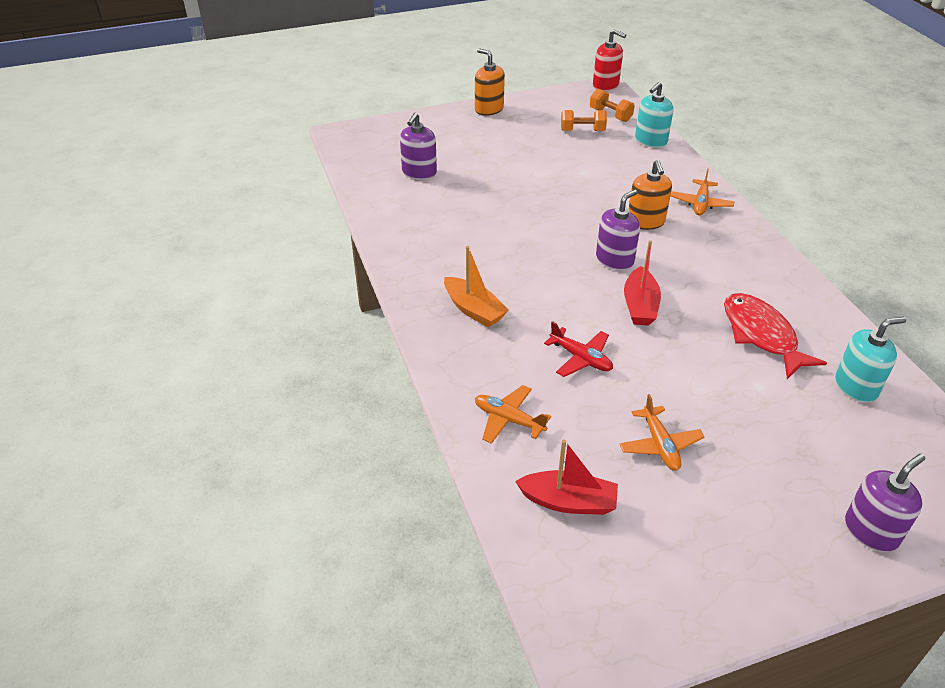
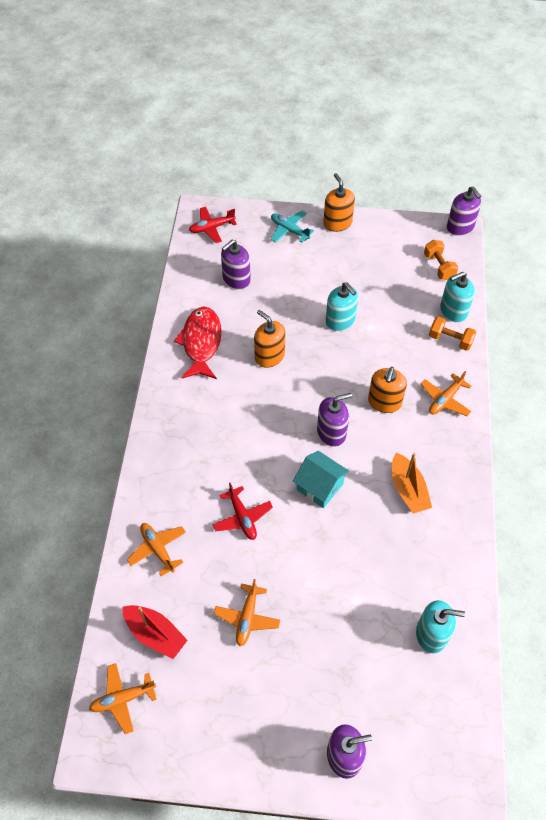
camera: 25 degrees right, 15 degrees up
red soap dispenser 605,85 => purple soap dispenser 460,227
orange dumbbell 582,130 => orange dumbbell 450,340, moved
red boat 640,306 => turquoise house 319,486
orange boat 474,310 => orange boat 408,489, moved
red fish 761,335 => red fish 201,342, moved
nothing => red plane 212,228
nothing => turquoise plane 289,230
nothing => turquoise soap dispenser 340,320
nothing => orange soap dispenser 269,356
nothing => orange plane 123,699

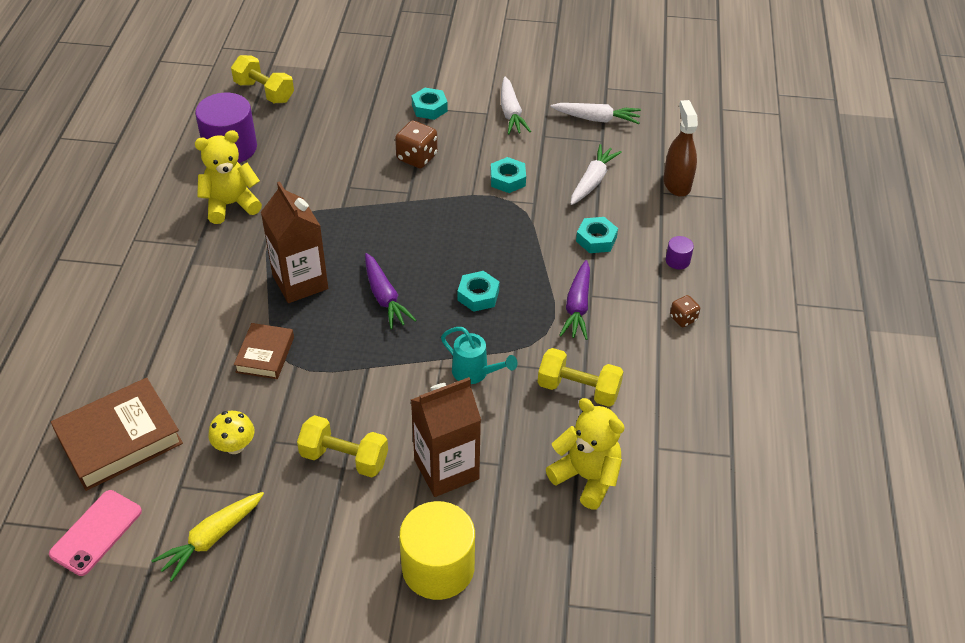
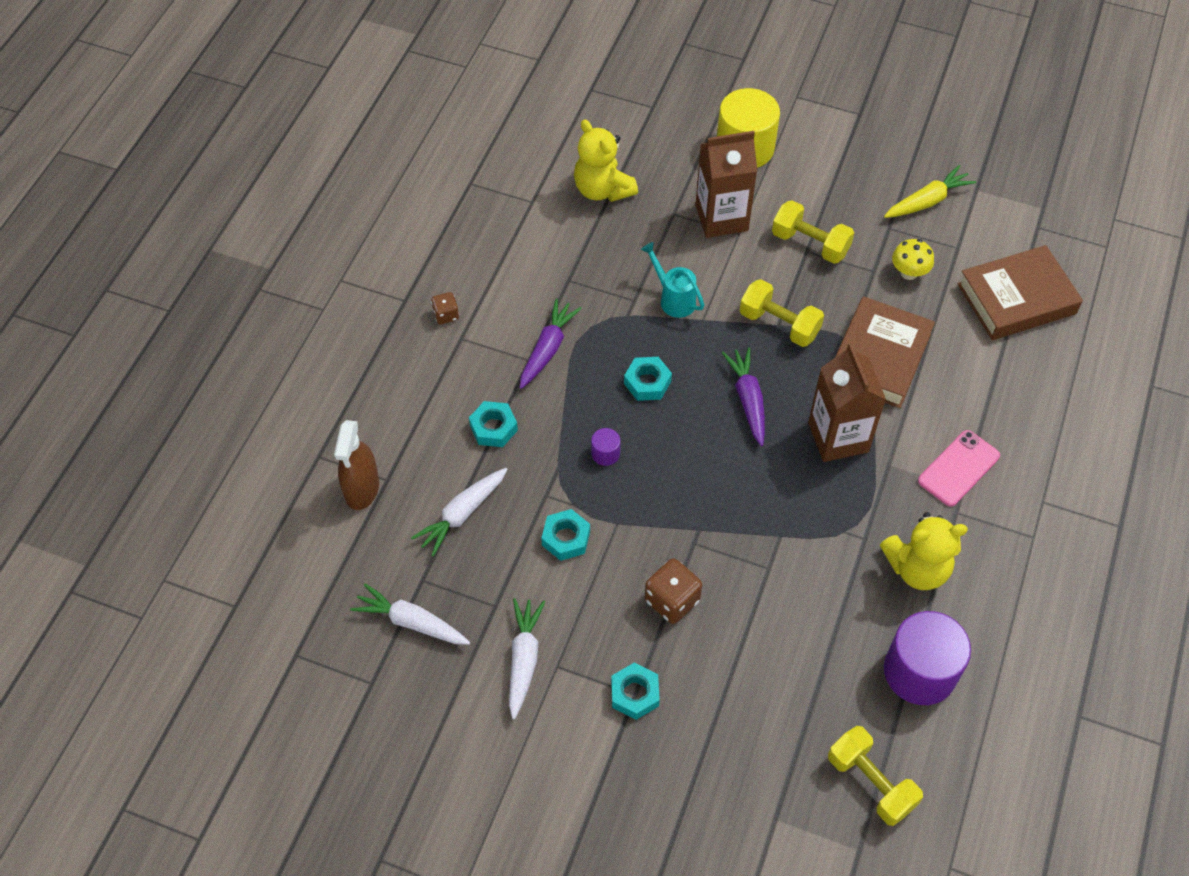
camera: 165 degrees left, 10 degrees up
purple cylinder 677,260 => purple cylinder 605,453, moved
brown book 265,354 => brown book 879,358, x1.71
yellow dumbbell 578,389 => yellow dumbbell 779,324, moved
pink phone 96,532 => pink phone 958,468, moved

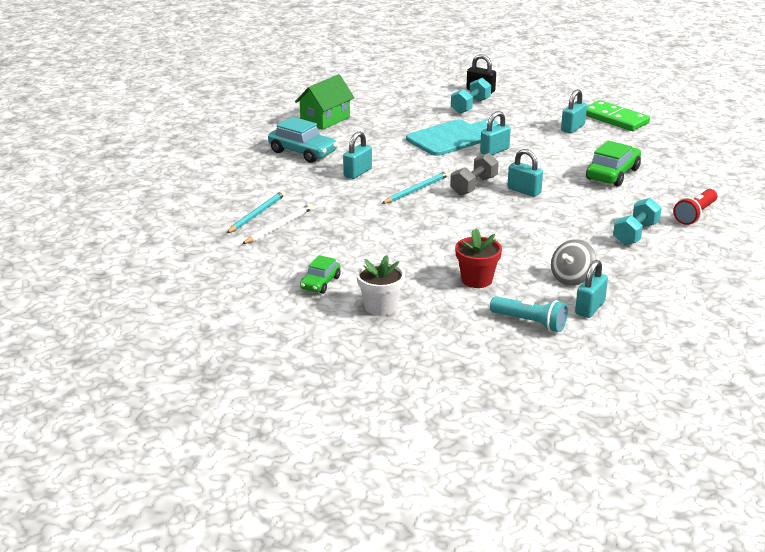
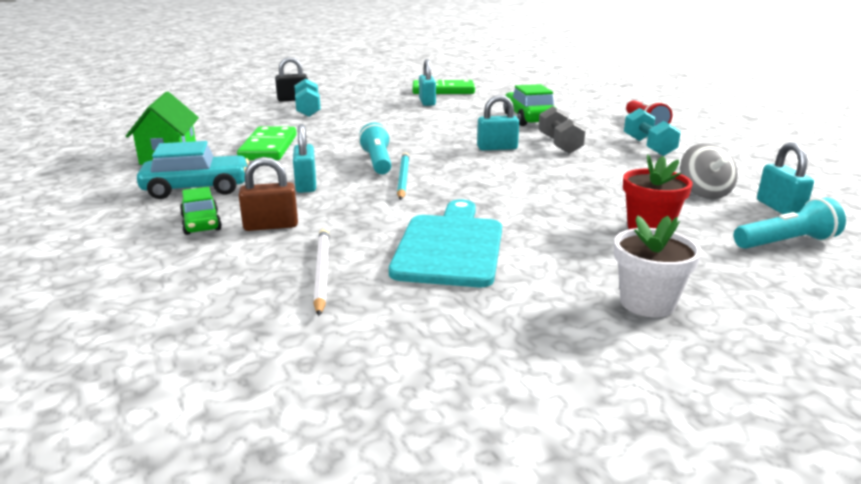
camera: 45 degrees left, 5 degrees down
turquoise padlock 494,151 => nothing
turquoise cutting board 451,137 => turquoise cutting board 450,247, moved
grey dumbbell 474,186 => grey dumbbell 559,144, moved
turquoise pencil 257,214 => nothing
green car 320,283 => green car 201,223, moved
nothing => turquoise flashlight 378,162
nothing => green domino 269,147
nothing => brown padlock 271,226

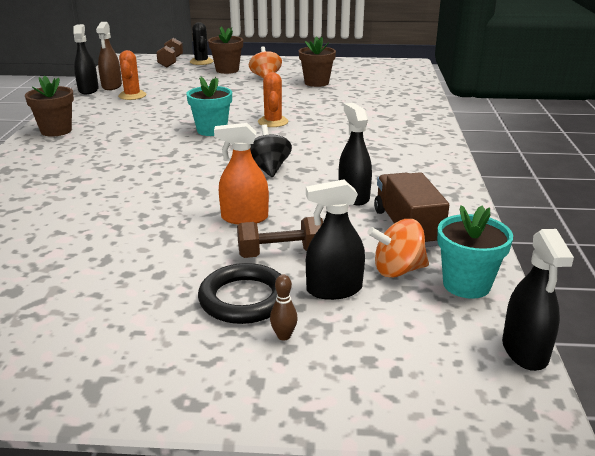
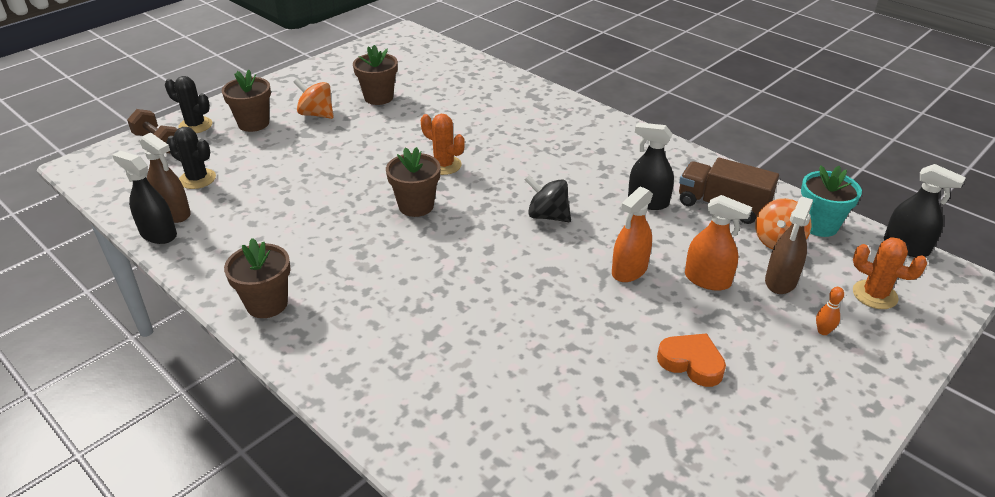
camera: 50 degrees left, 10 degrees up
orange cactus 132,95 => orange cactus 874,295, moved
turquoise flower pot 212,130 => brown flower pot 416,206
black spray bottle 334,289 => brown spray bottle 781,281
brown dumbbell 281,253 => orange spray bottle 707,280
black ring 244,299 => nothing
brown bowling pin 284,336 => orange bowling pin 823,331
nothing => black cactus 197,179
nothing => orange heart 691,363

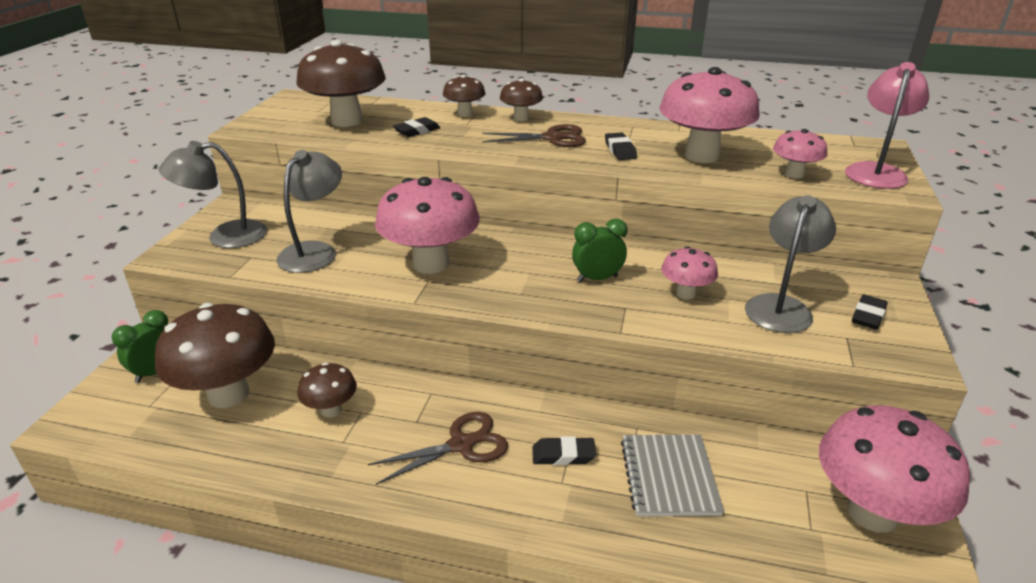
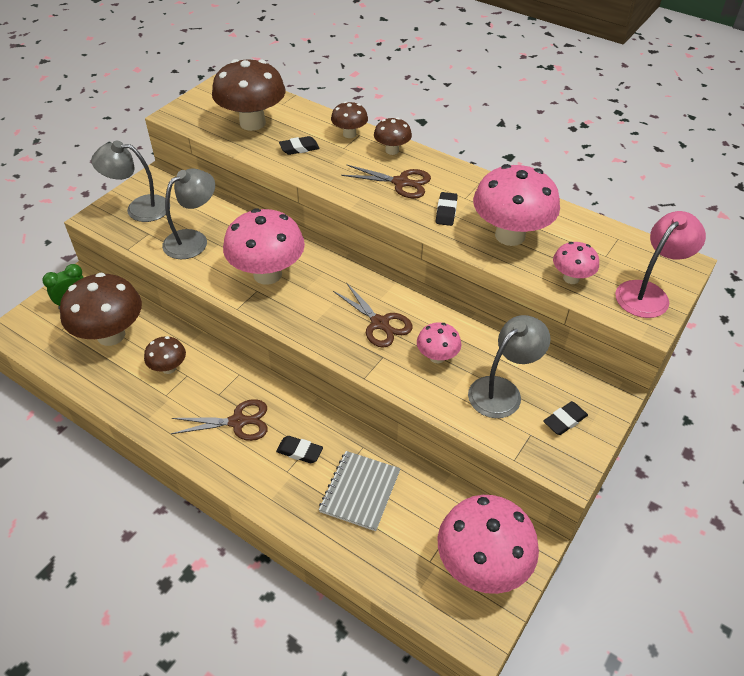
camera: 20 degrees right, 15 degrees up
green clock 597,279 => brown scissors 380,323

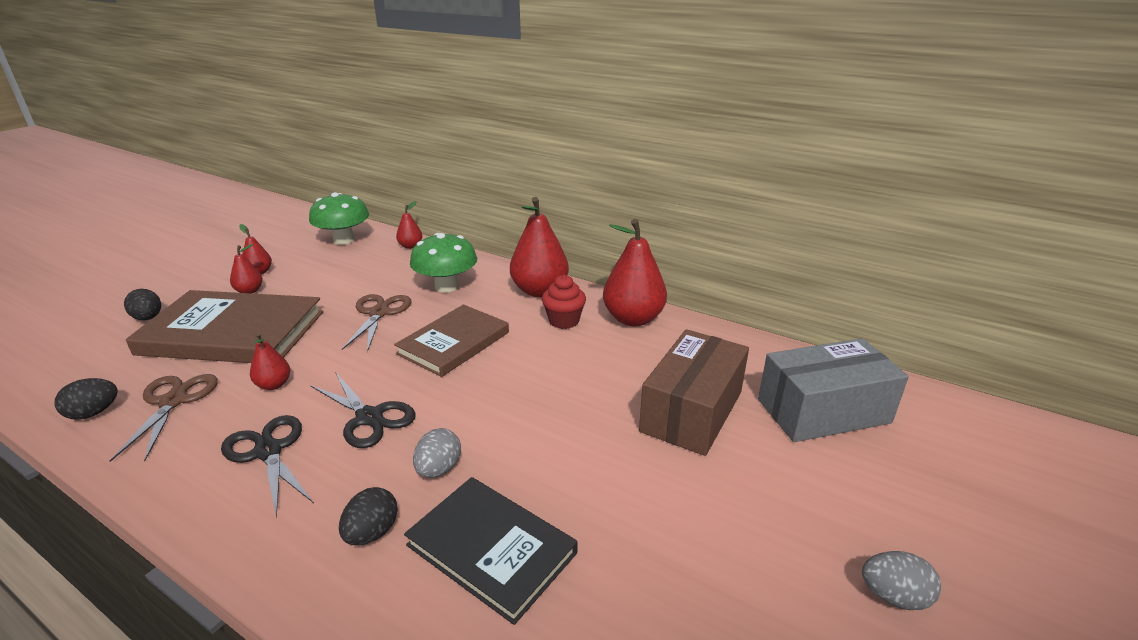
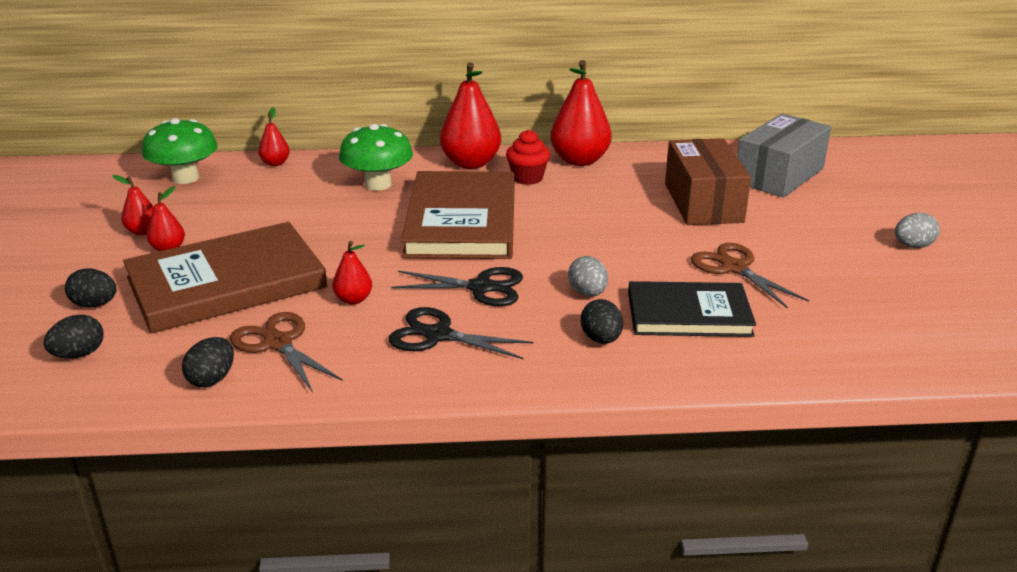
camera: 35 degrees left, 0 degrees up
brown scissors 379,313 => brown scissors 734,268, moved
brown book 454,343 => brown book 462,221, x1.56
nothing => black egg 79,354

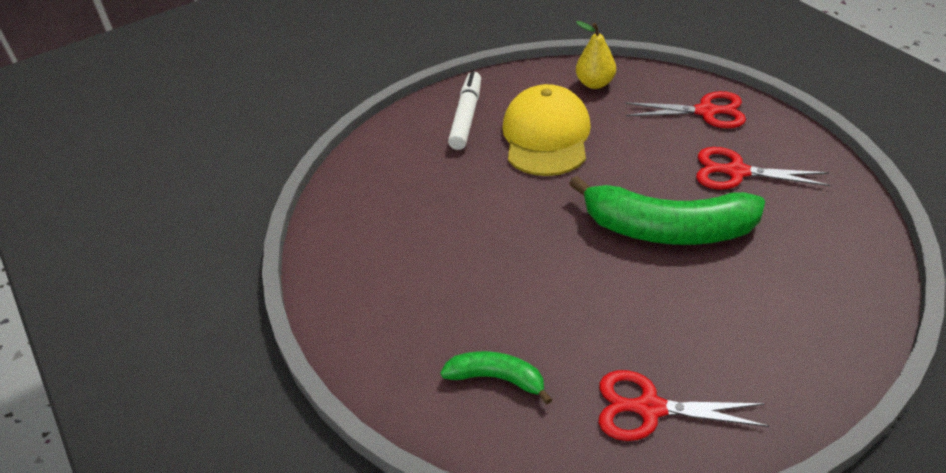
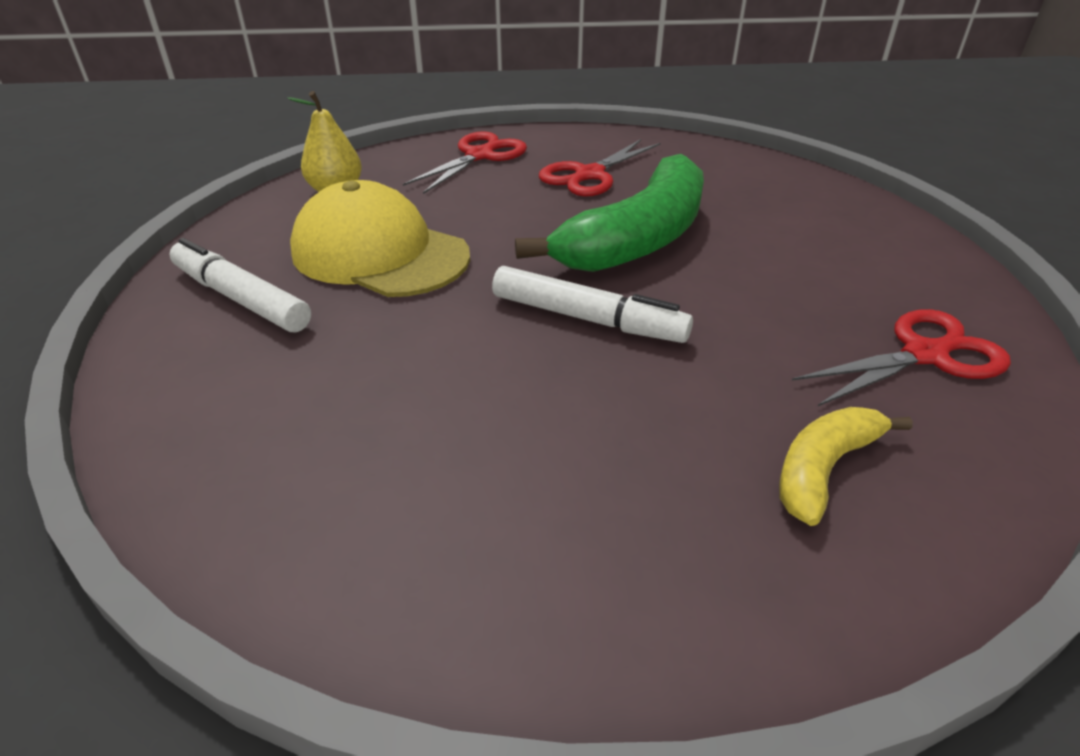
camera: 65 degrees left, 5 degrees down
green banana 497,378 => yellow banana 823,468
red scissors 649,408 => red scissors 925,355, 150 degrees counterclockwise
nothing => white marker 587,319

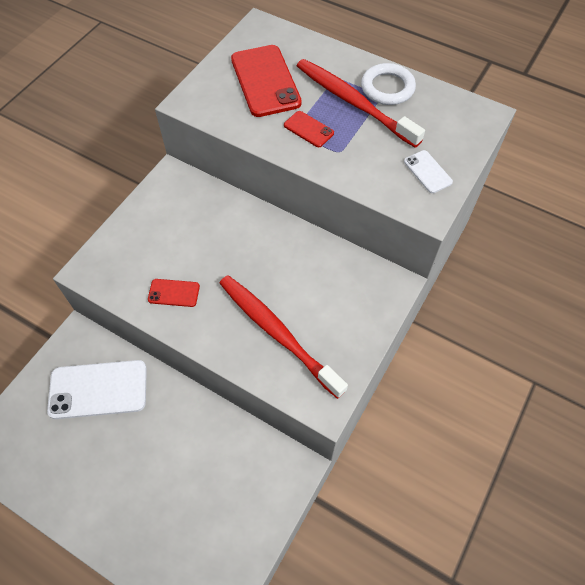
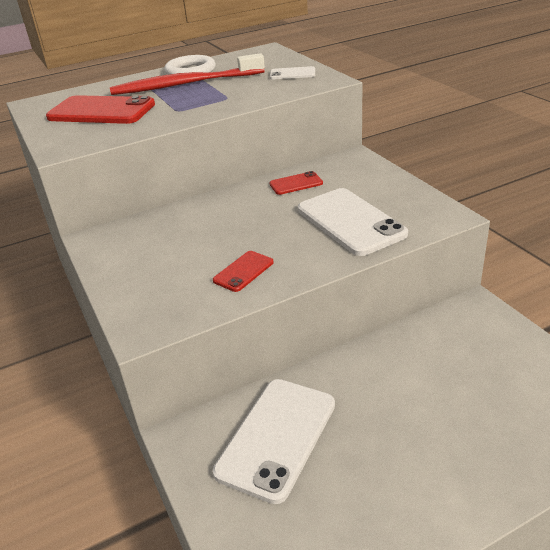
camera: 55 degrees left, 25 degrees down
red phone 308,129 => red phone 296,183, moved
red toothbrush 277,332 => white phone 350,222

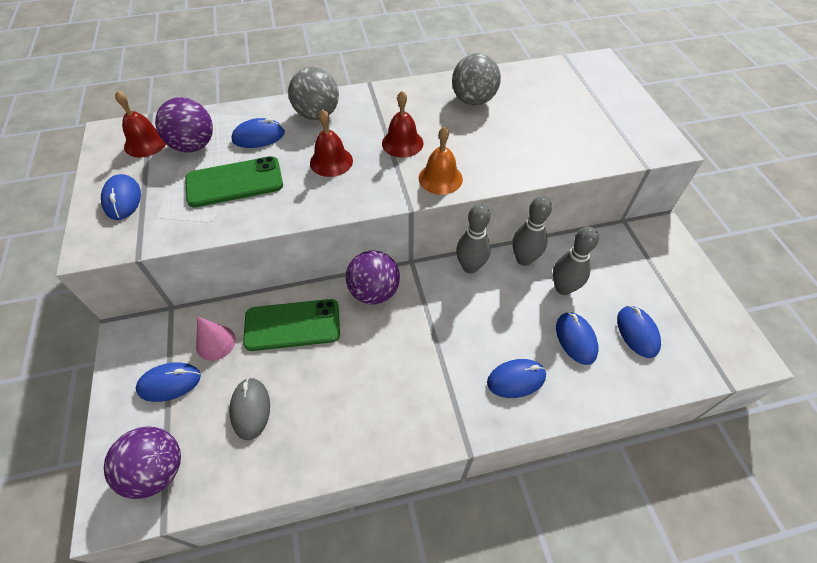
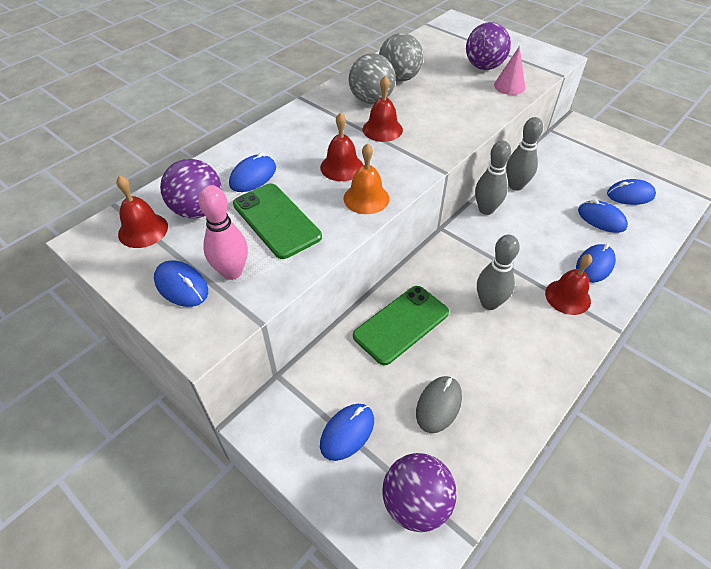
camera: 35 degrees left, 5 degrees down
grey ball 317,114 => grey ball 371,100, moved
orange bell 440,178 => orange bell 366,198, moved
green phone 234,182 => green phone 276,220, 75 degrees counterclockwise
grey bowling pin 563,288 => grey bowling pin 489,303, moved
purple ball 374,292 => purple ball 484,67, moved
blue mouse 637,332 => blue mouse 630,195, 45 degrees counterclockwise
pink cone 215,343 => pink cone 509,86, moved
grey mouse 250,409 => grey mouse 438,405, 75 degrees clockwise
nothing => pink bowling pin 232,272
nothing => red bell 567,297

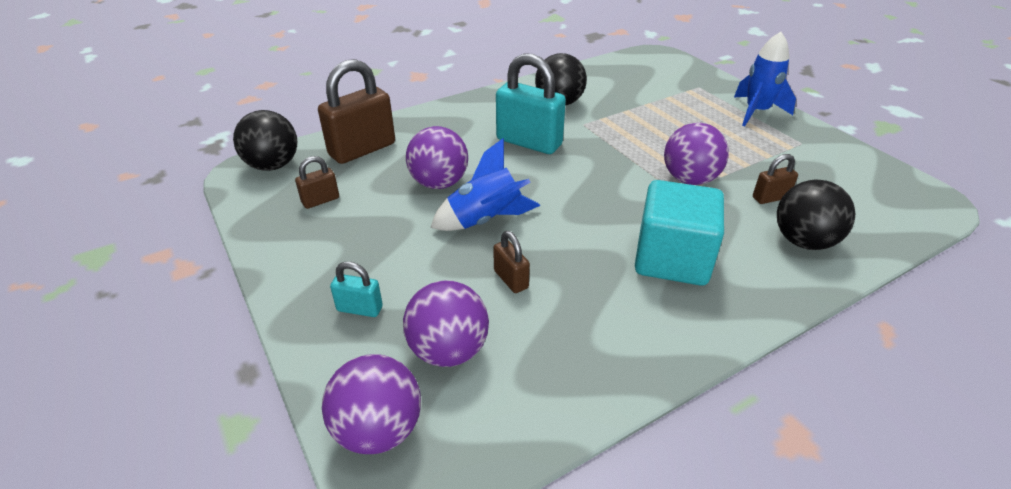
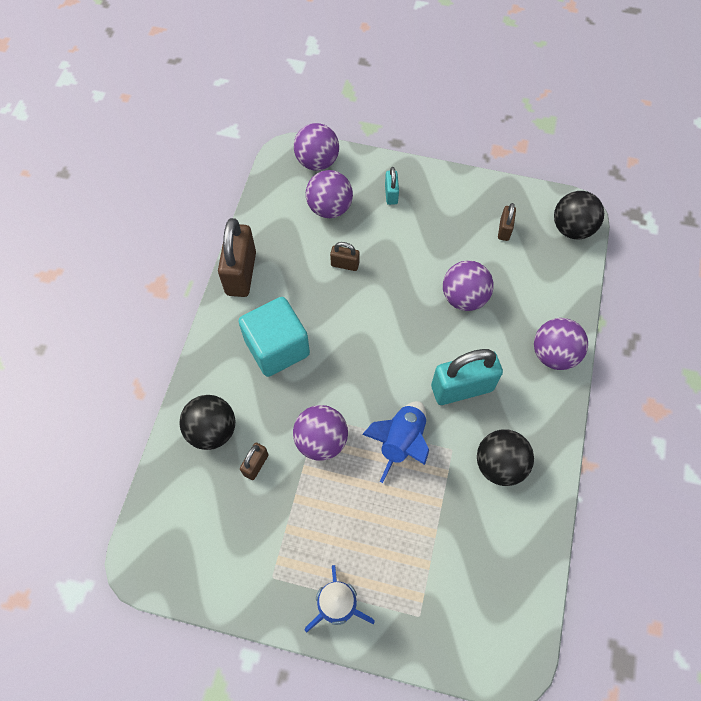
camera: 135 degrees right, 25 degrees up
brown padlock 362,149 => brown padlock 241,273, moved
blue rocket 485,220 => blue rocket 401,442, moved
turquoise padlock 359,309 => turquoise padlock 391,194, 60 degrees counterclockwise
nothing => purple ball 553,354

